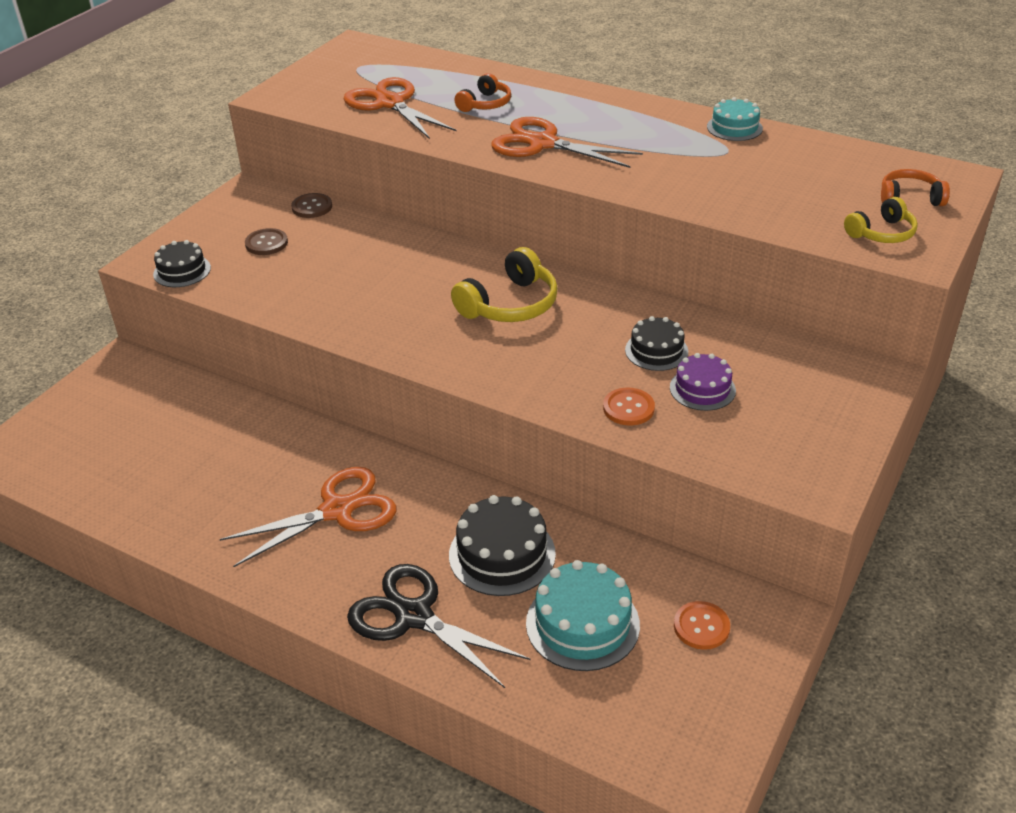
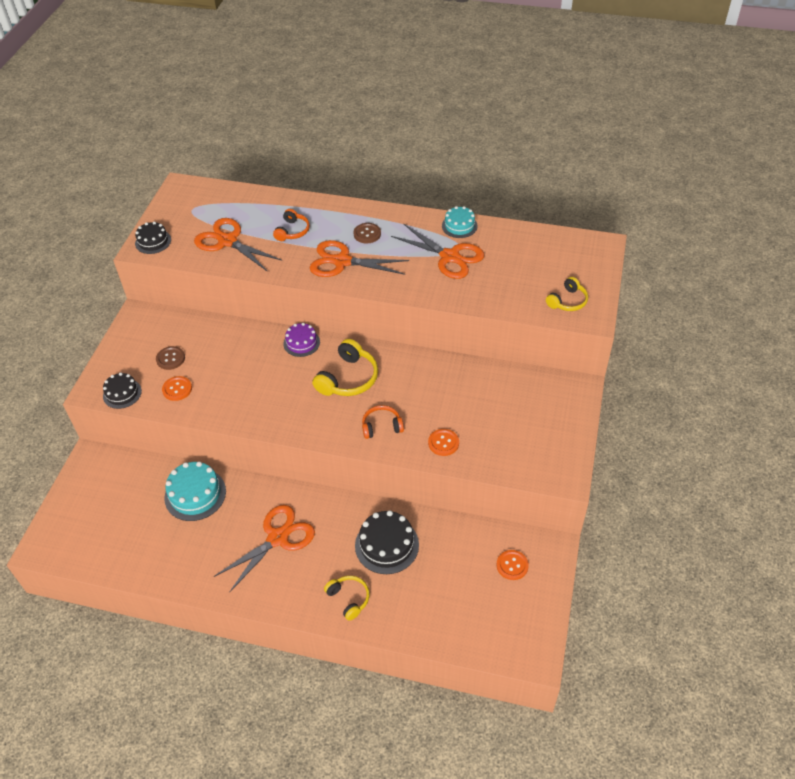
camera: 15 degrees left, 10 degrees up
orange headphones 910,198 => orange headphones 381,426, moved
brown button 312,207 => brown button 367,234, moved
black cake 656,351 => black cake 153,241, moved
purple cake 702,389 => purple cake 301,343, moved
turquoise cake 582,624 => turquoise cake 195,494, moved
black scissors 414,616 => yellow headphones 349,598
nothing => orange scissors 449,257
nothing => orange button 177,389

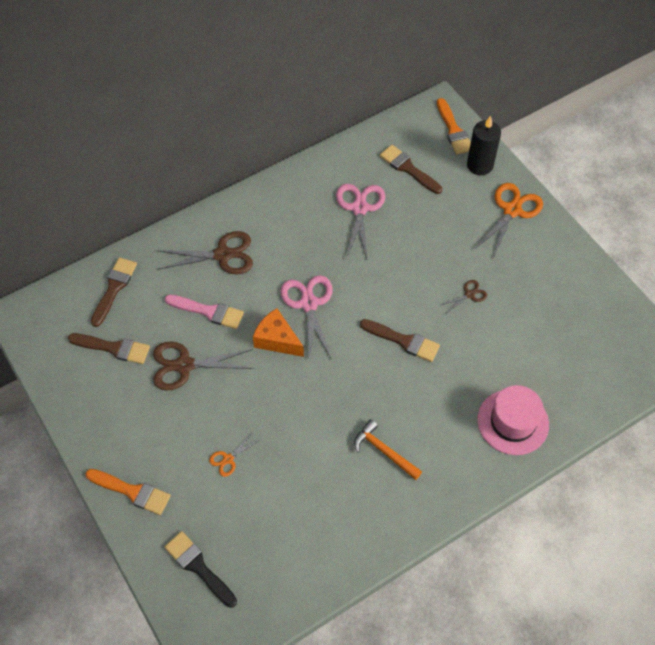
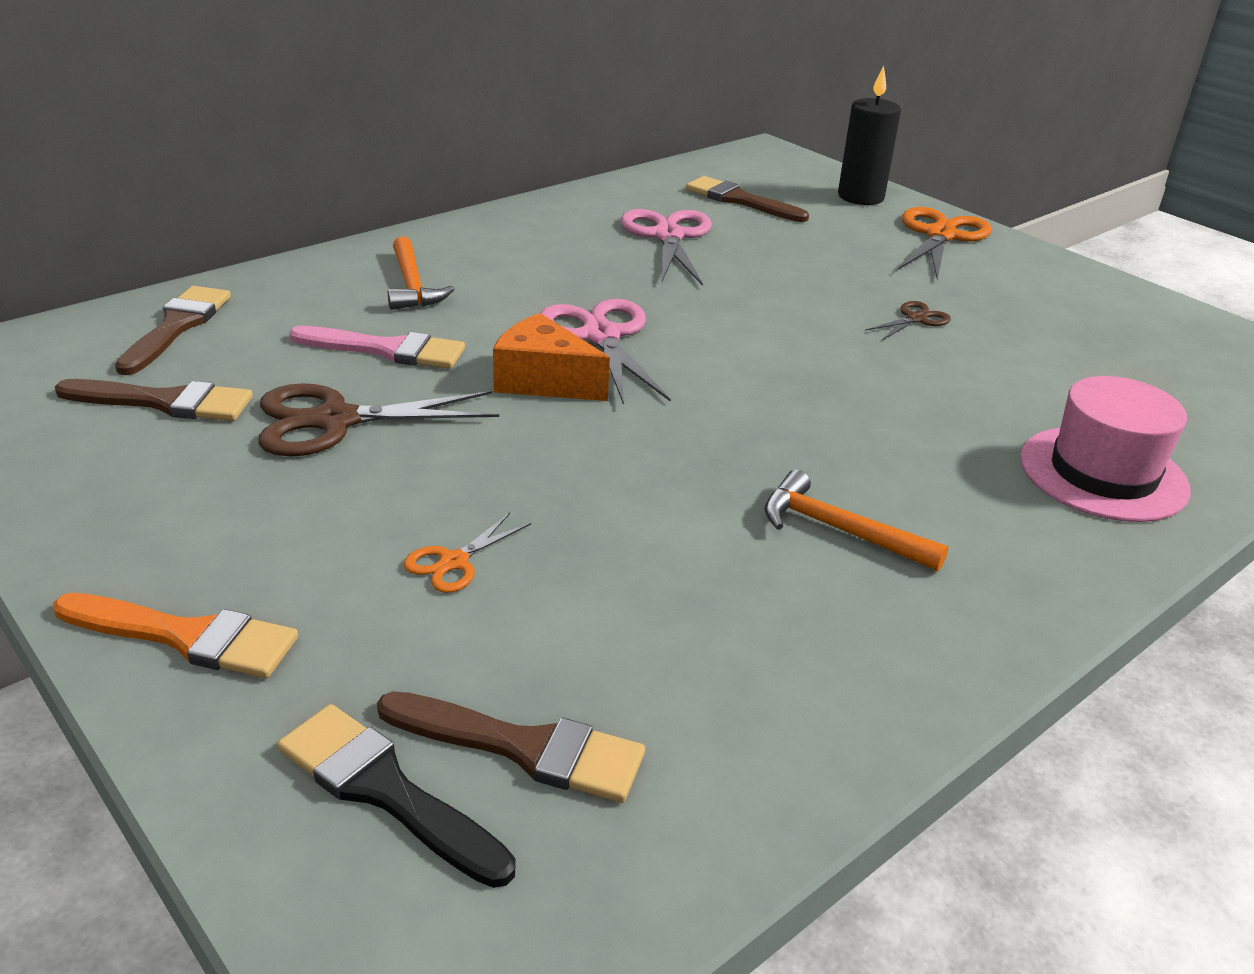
camera: 10 degrees left, 25 degrees down
orange brush 453,130 => nothing
brown scissors 222,255 => orange hammer 412,285
brown brush 403,341 => brown brush 524,748, moved

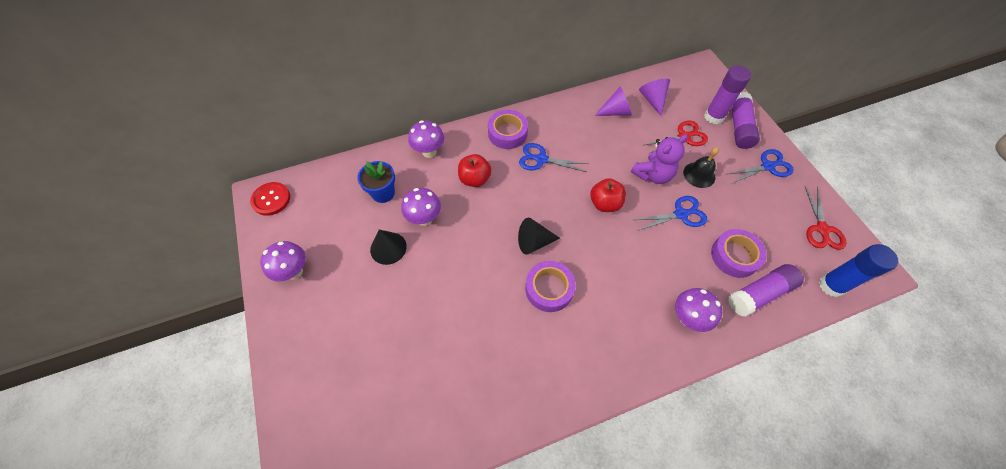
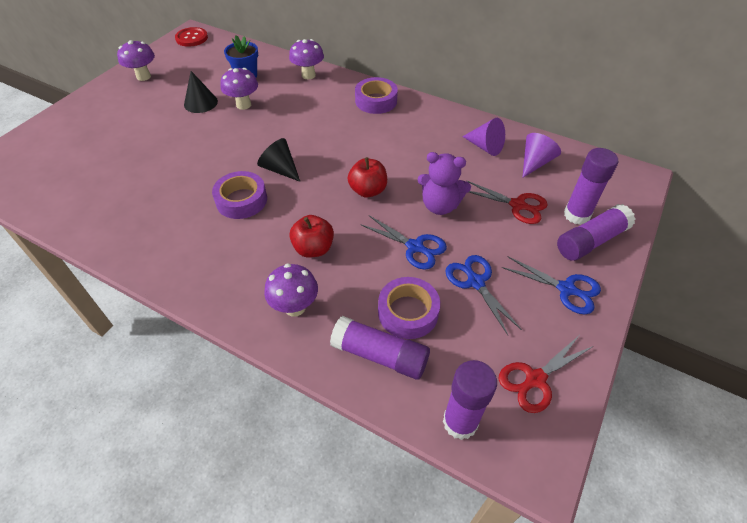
camera: 50 degrees right, 10 degrees down
blue scissors 541,159 => blue scissors 475,282, moved
black bell 699,174 => nothing
red apple 475,179 => red apple 313,248, moved
blue glue stick 831,285 => purple glue stick 460,422

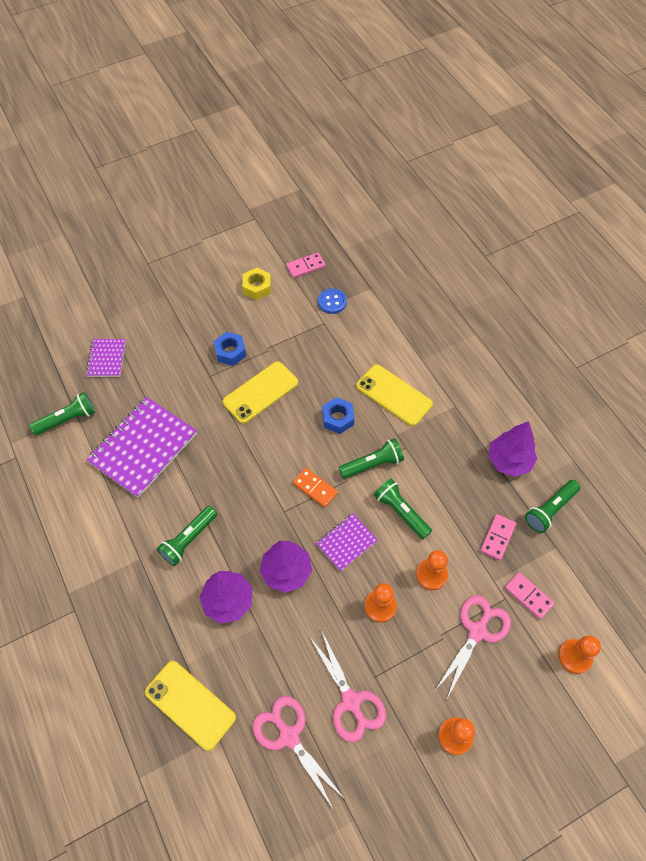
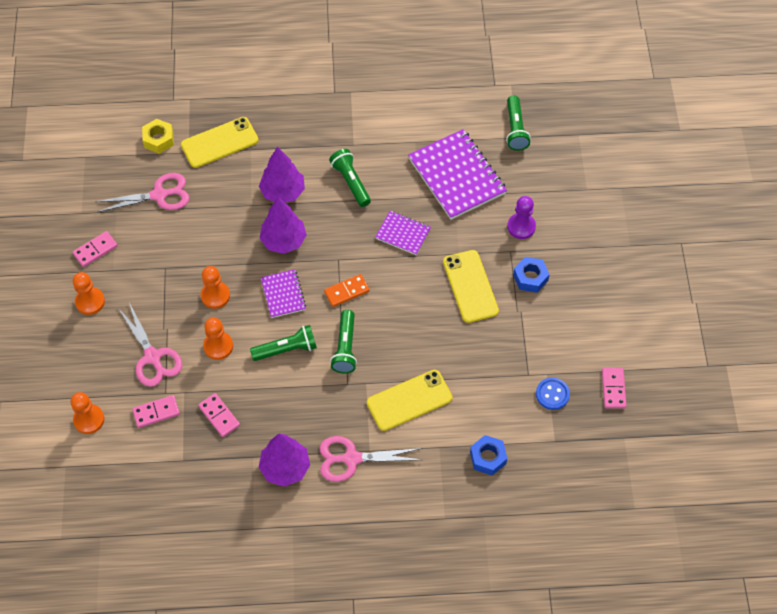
camera: 115 degrees right, 0 degrees up
yellow nut 257,287 => yellow nut 159,139, moved
purple notebook 106,358 => purple notebook 403,234, moved
blue nut 338,418 => blue nut 488,458, moved
green flashlight 549,510 => nothing
pink scissors 351,701 => pink scissors 351,458, moved
nothing => purple pawn 521,227
nothing => pink domino 95,250

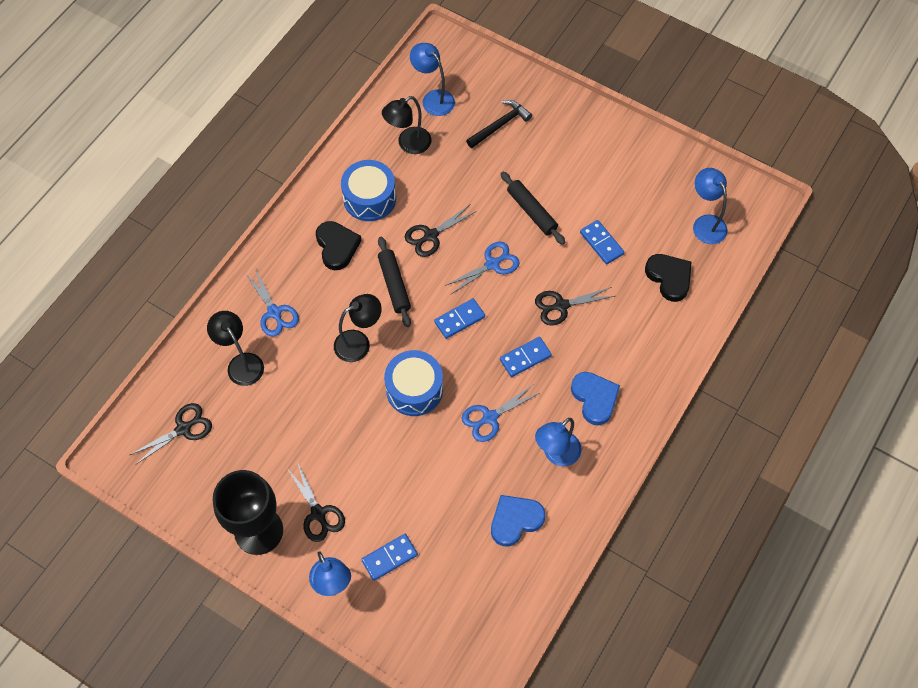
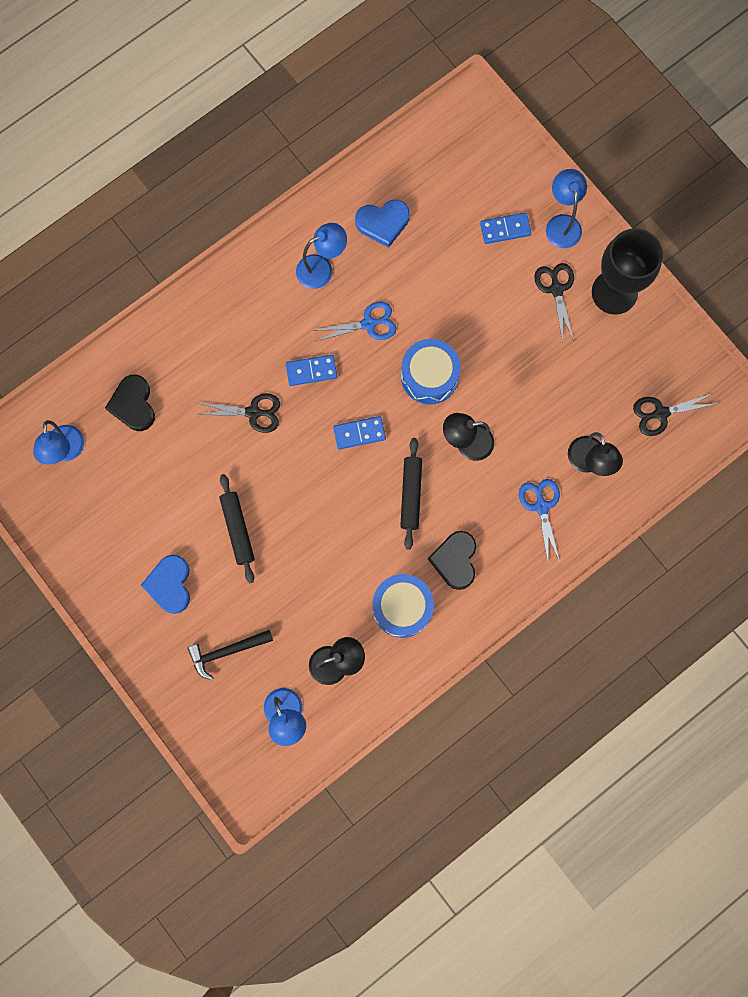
camera: 160 degrees left, 15 degrees up
black scissors 431,236 => nothing
blue domino 601,243 => nothing
blue scissors 492,264 => nothing
blue heart 594,398 => blue heart 170,584, moved

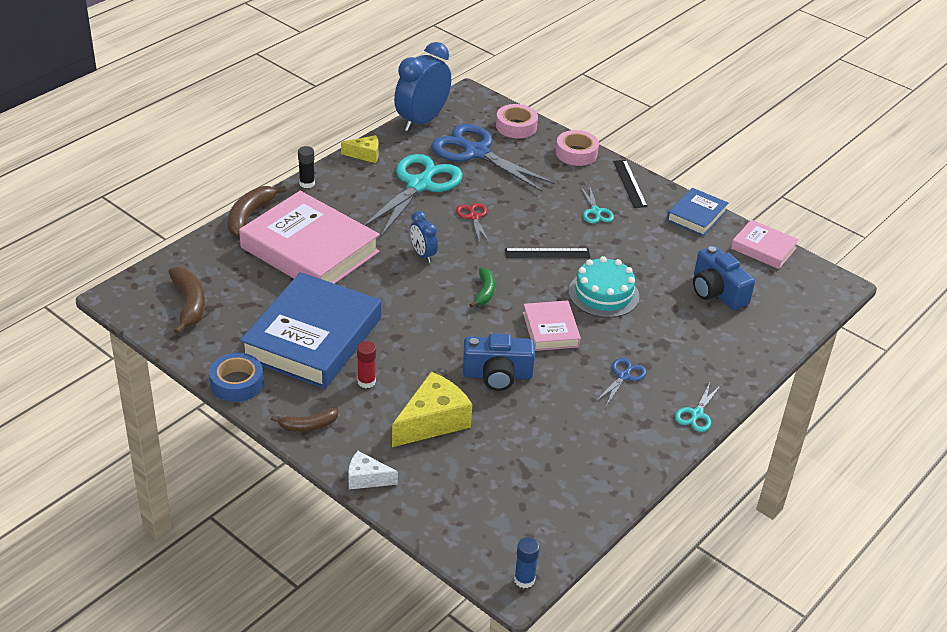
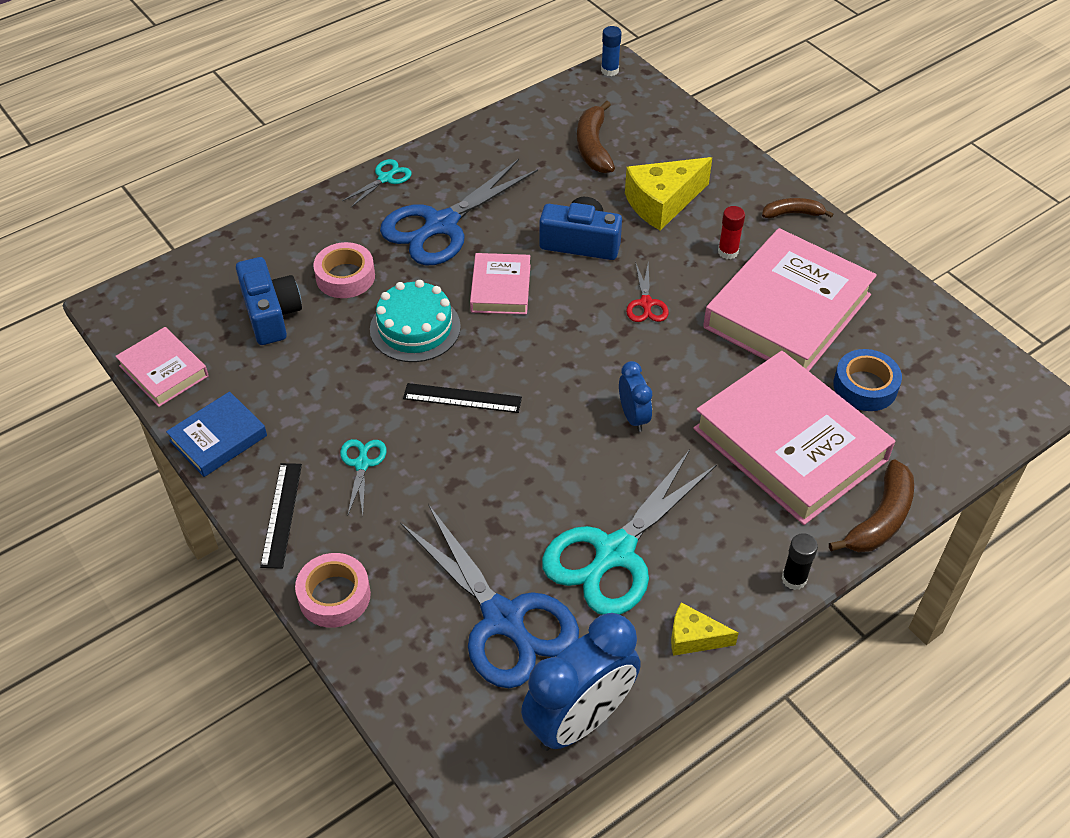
camera: 165 degrees left, 10 degrees up
pink tape 516,126 => pink tape 345,277, moved
red scissors 473,217 => red scissors 646,303, moved
brown banana 189,304 => brown banana 593,147, moved
green banana 484,292 => nothing
blue book 312,338 => pink book 787,311
blue tape 237,383 => blue tape 865,386, moved
blue scissors 623,376 => blue scissors 441,225, x2.22
white cheese 366,478 => nothing

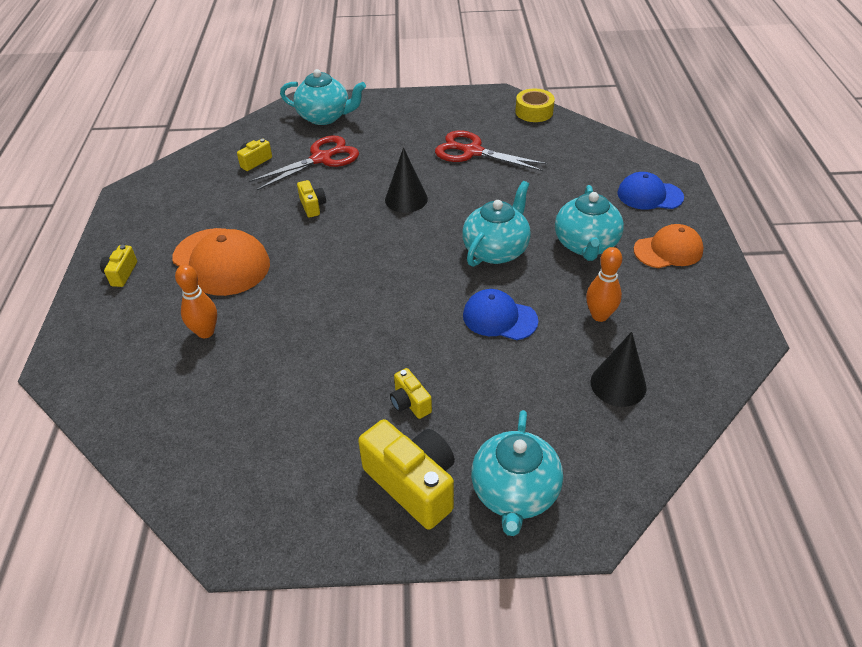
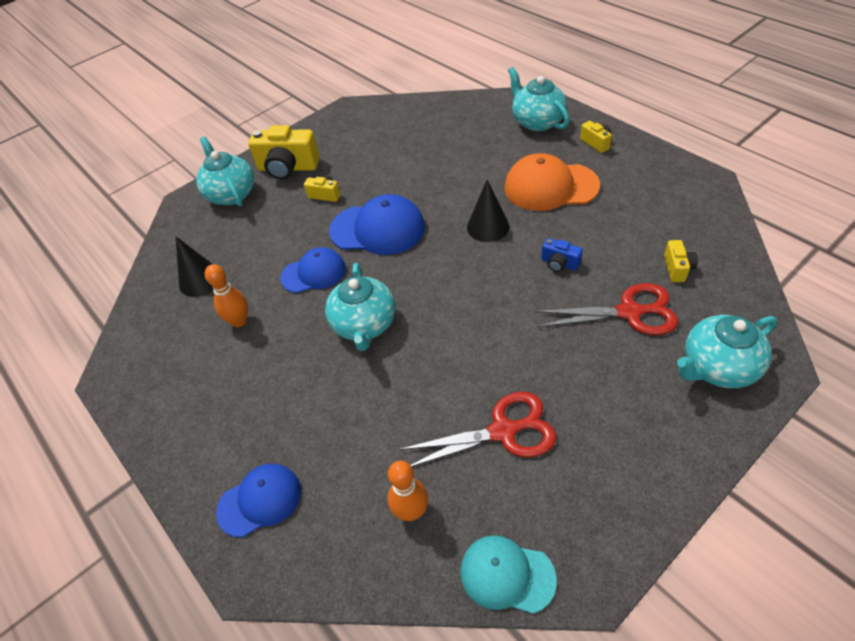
camera: 145 degrees right, 5 degrees up
yellow tape 534,112 => turquoise cap 506,575
red scissors 321,159 => red scissors 629,312, 105 degrees counterclockwise
black cone 406,199 => black cone 488,227, moved
yellow camera 312,206 => blue camera 559,263
turquoise teapot 586,245 => turquoise teapot 537,121, moved
orange cap 668,250 => nothing
orange bowling pin 205,332 => orange bowling pin 411,511, moved
nothing => blue cap 378,229

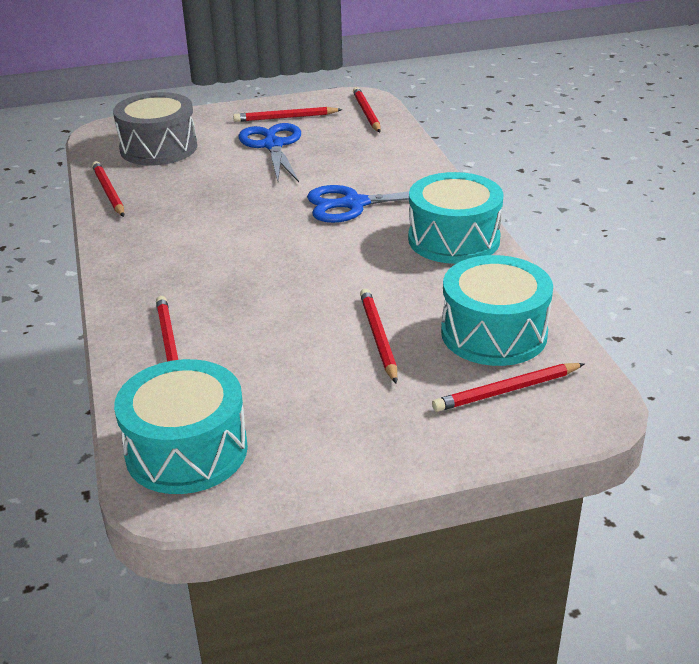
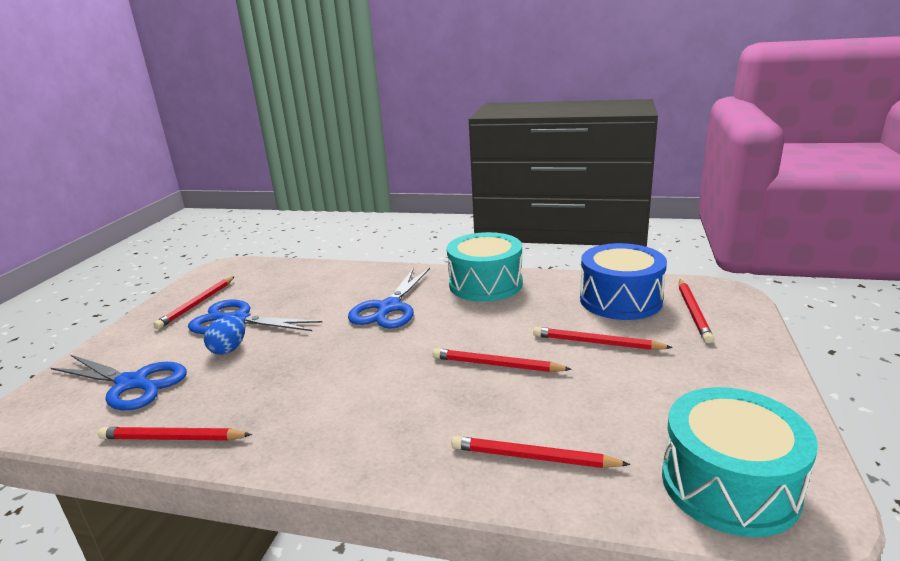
camera: 60 degrees left, 10 degrees down
red pencil 366,113 => red pencil 496,365, moved
grey drum 158,148 => blue scissors 132,383
turquoise drum 494,333 => blue drum 620,300
nothing => blue egg 229,349

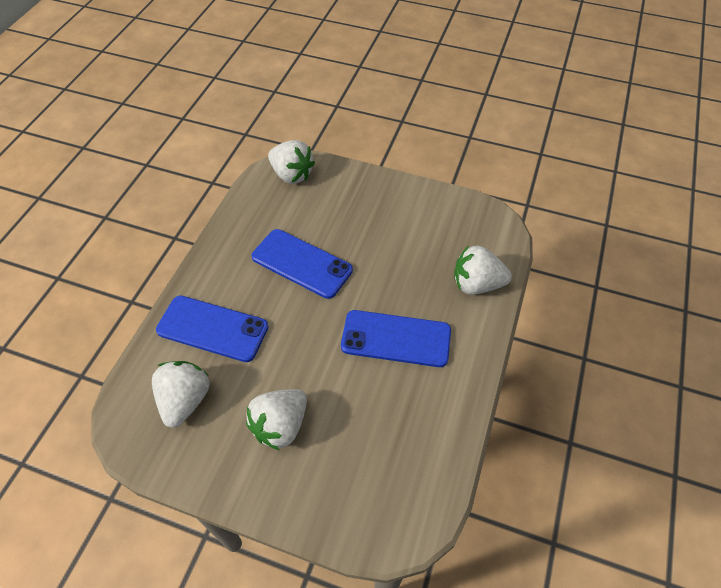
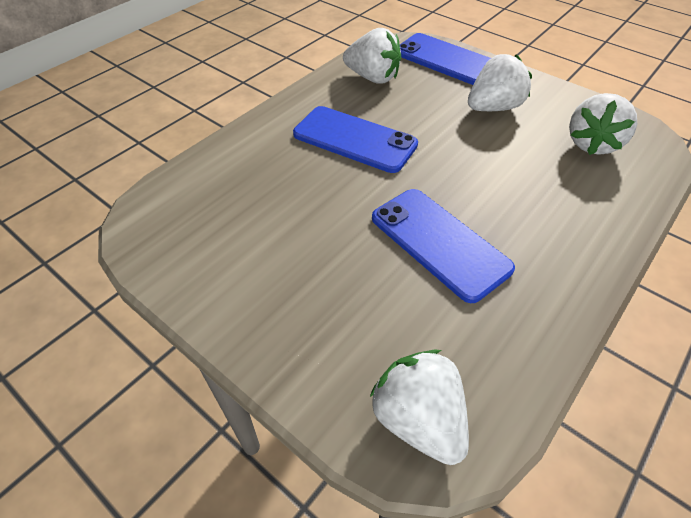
camera: 160 degrees left, 5 degrees down
white strawberry 476,284 => white strawberry 373,78, moved
blue phone 212,328 => blue phone 446,60, moved

